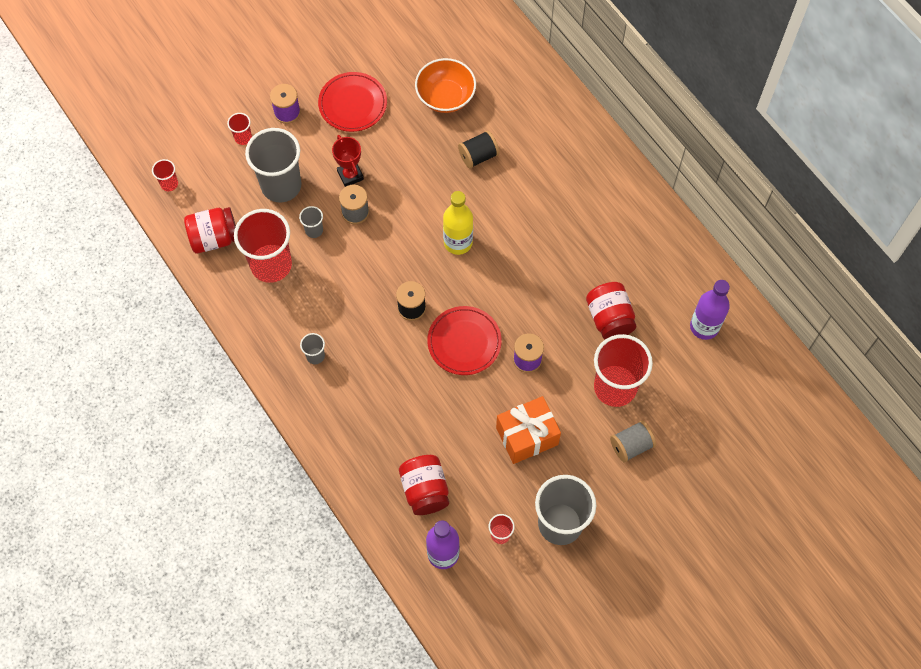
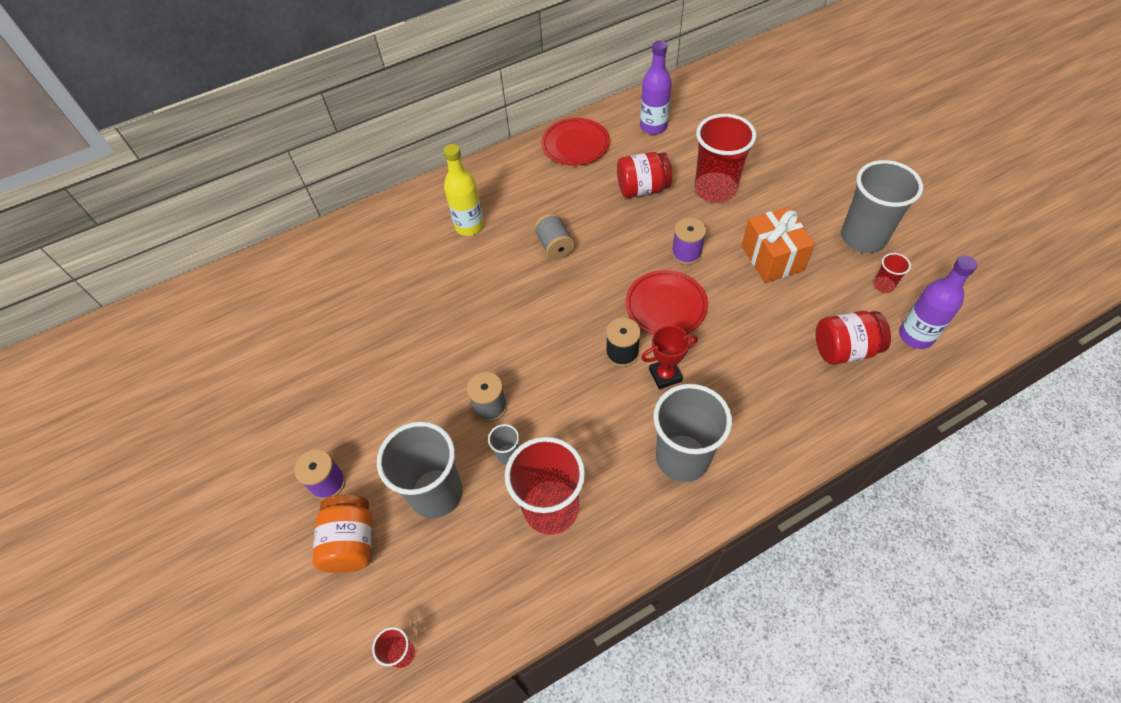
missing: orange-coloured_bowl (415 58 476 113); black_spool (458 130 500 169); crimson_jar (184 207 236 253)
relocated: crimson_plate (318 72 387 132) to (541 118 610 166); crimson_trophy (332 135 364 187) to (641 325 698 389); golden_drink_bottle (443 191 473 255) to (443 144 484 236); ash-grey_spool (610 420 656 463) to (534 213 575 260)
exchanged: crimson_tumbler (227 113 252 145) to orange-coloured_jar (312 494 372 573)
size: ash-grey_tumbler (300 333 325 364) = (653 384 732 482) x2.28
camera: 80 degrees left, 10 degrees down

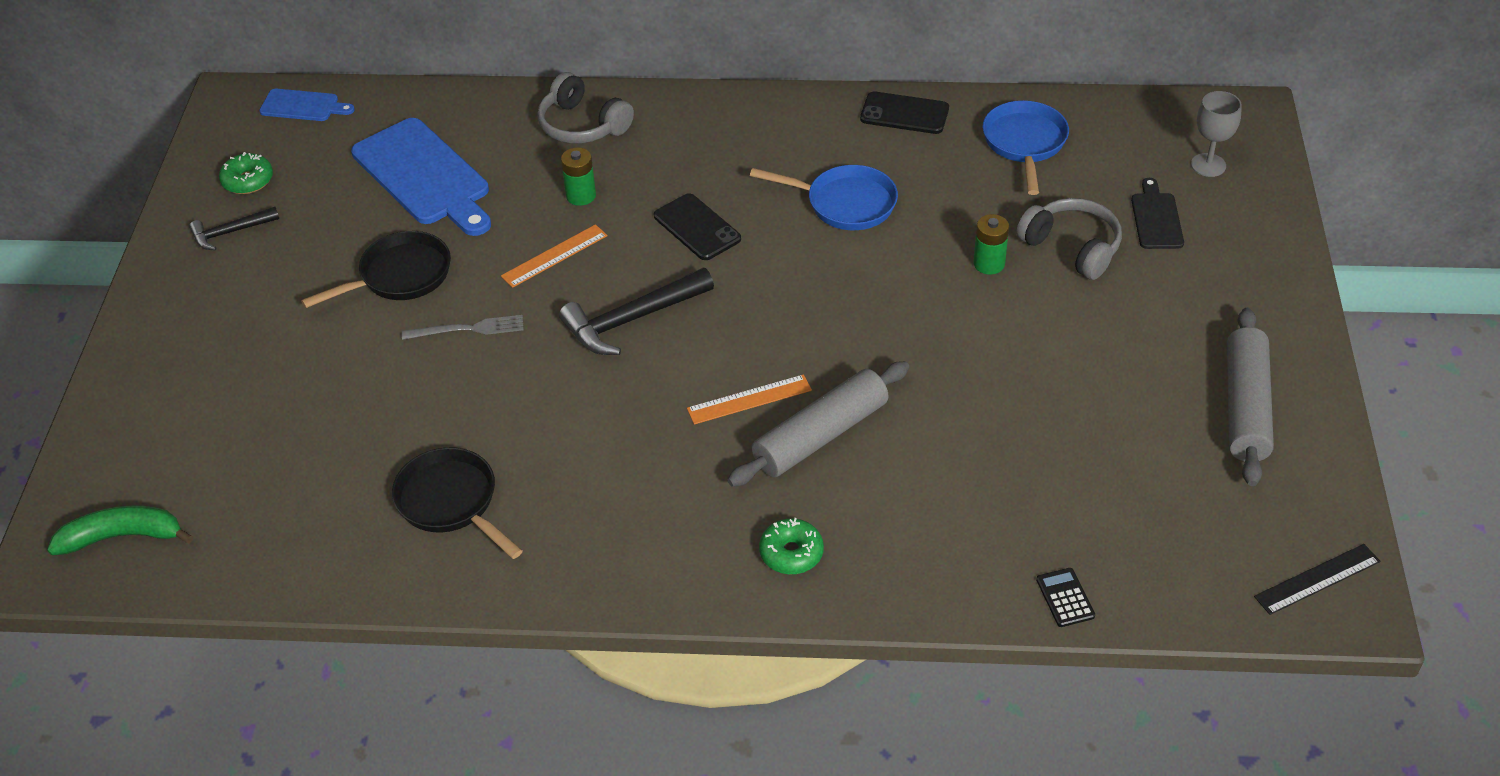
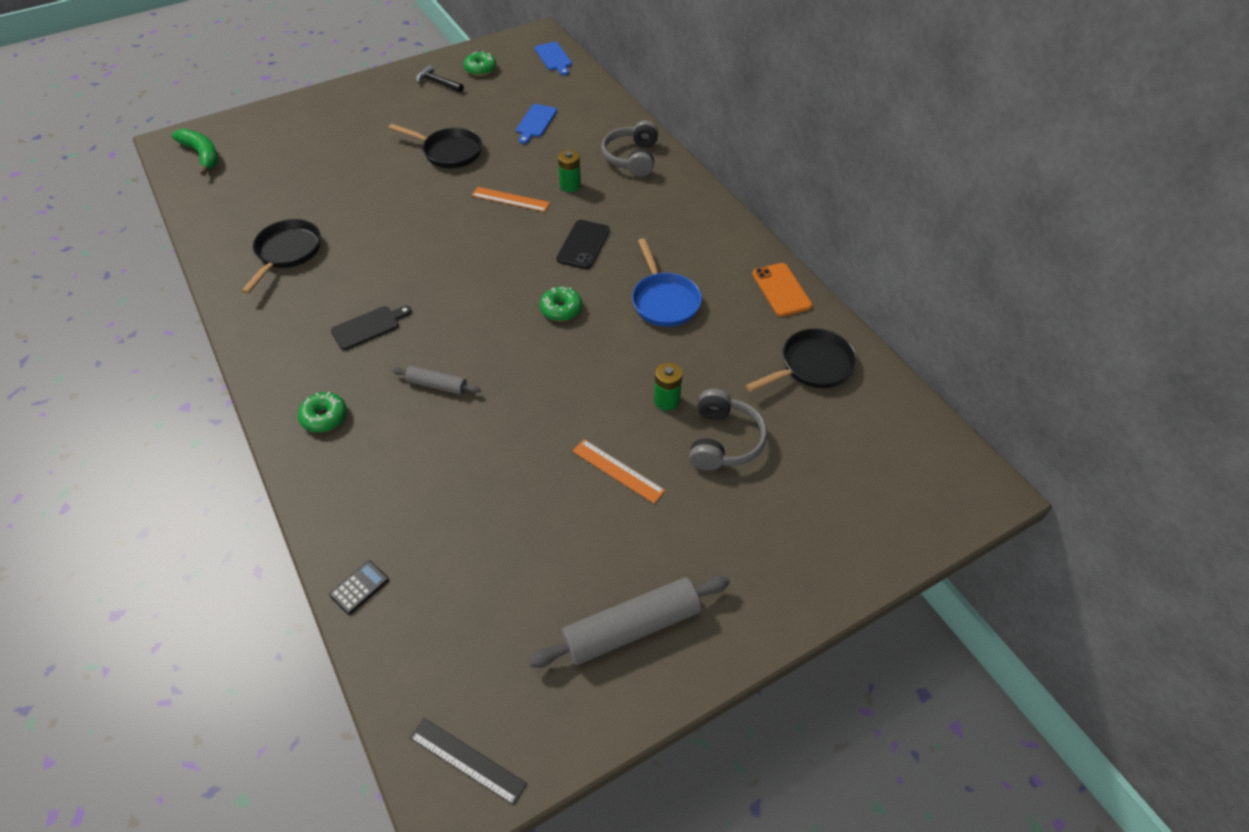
missing: ash-grey_wine_glass (1191 91 1242 177); black_carpenter's_hammer (559 268 714 355); ash-grey_table_fork (402 315 524 340)
appeared: green_glazed_donut (540 287 582 321)
relocated: black_cutting_board (1131 178 1184 249) to (331 306 412 350); orange-coloured_ruler (687 374 812 425) to (572 439 665 504)
colour: black_smartphone (860 91 949 134) to orange-coloured_smartphone (752 263 812 317); royal_blue_pan (983 100 1069 195) to black_pan (746 329 857 392)
size: royal_blue_cutting_board (351 118 491 236) = (516 104 557 144) x0.51; ash-grey_pastry_roller (727 361 909 487) = (392 366 481 395) x0.54
camera: 55 degrees right, 5 degrees up

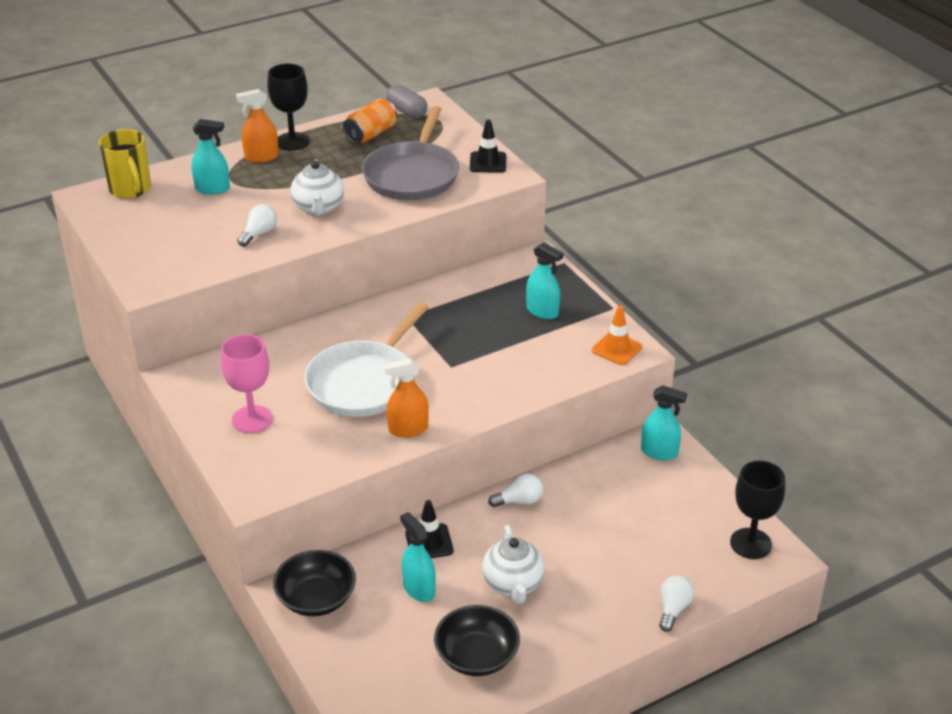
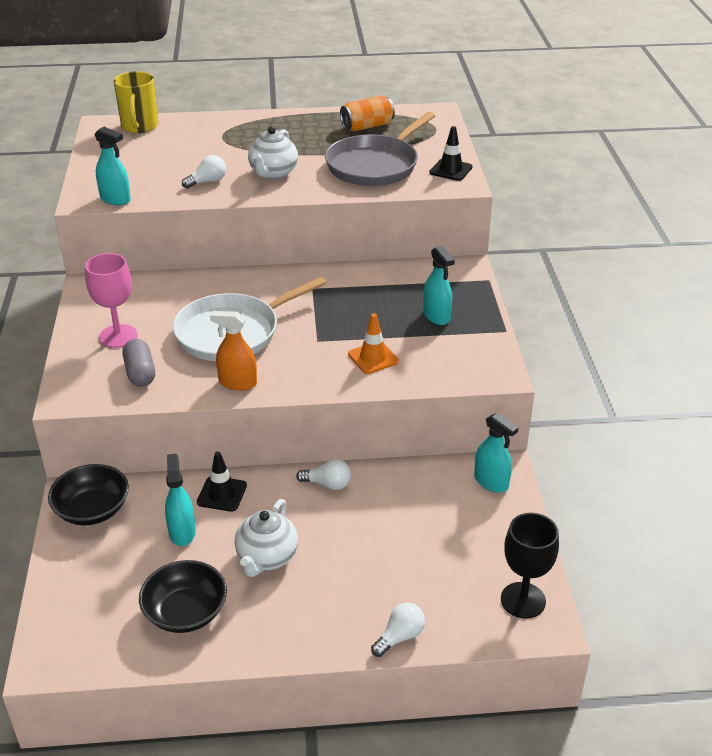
missing: black_wine_glass (267 64 310 151); orange-coloured_sprayer (236 89 279 163)
relocated: ash-grey_capsule (386 85 427 118) to (123 339 155 387); turquoise_sprayer (191 119 230 195) to (94 126 131 205); orange-coloured_traffic_cone (592 306 642 365) to (348 313 399 374)
camera: 25 degrees right, 0 degrees up

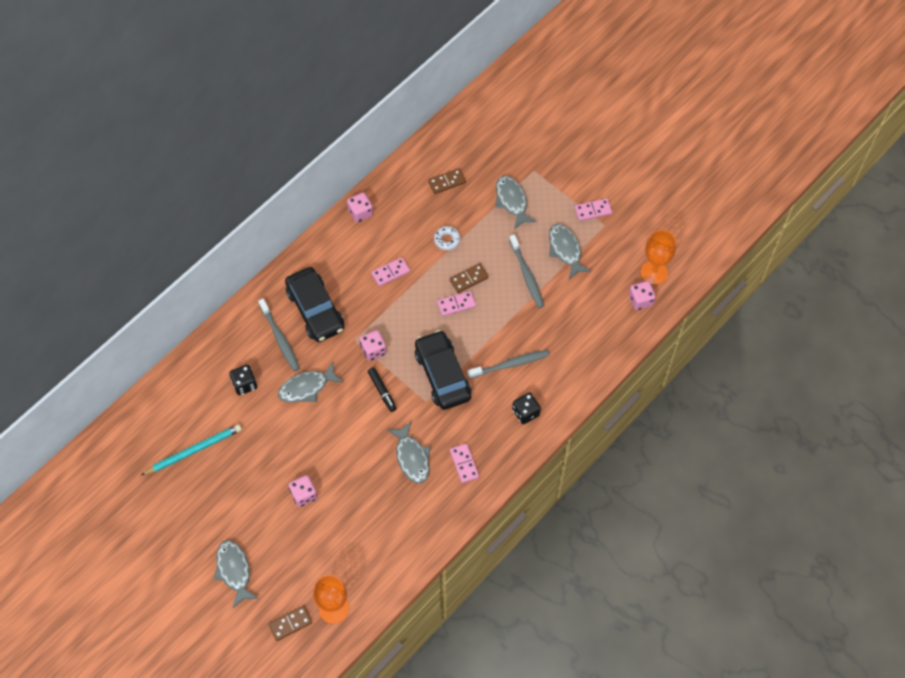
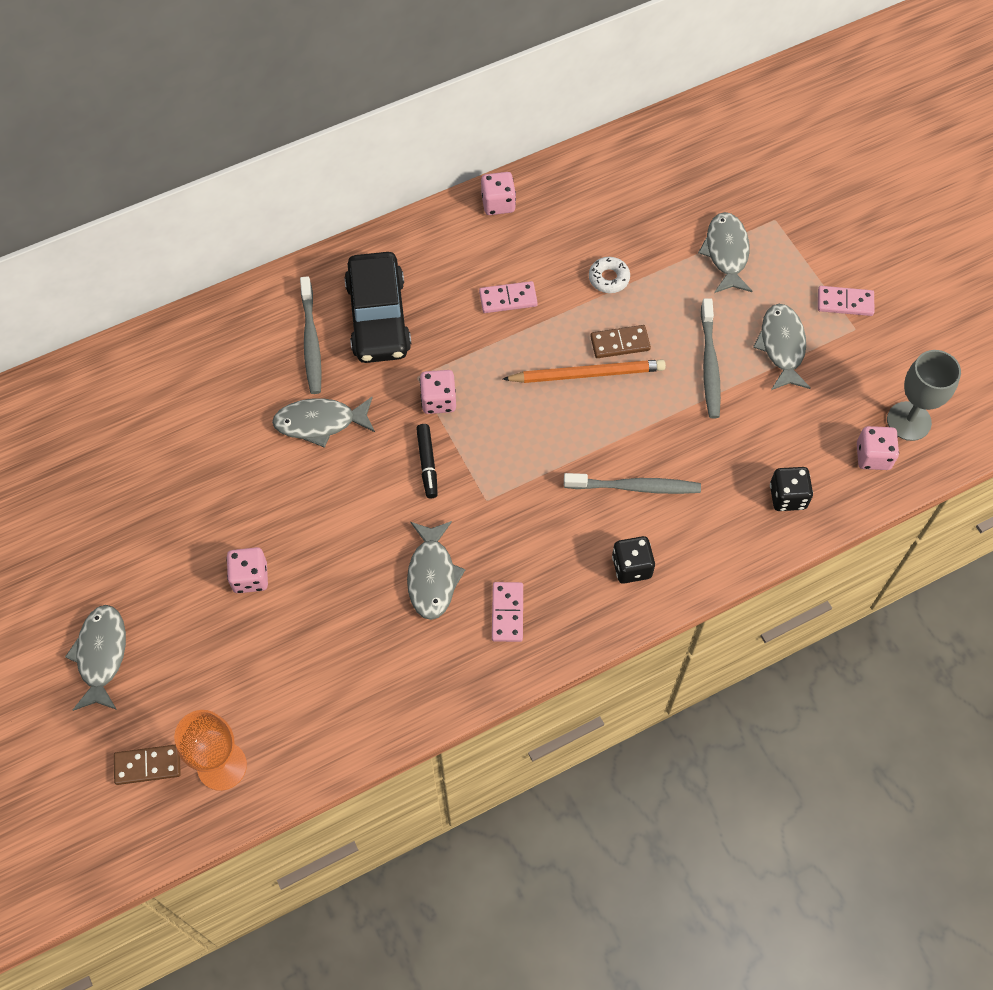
missing: russet_domino_piece (428 168 466 194); black_toy_car (415 330 471 410); turquoise_lead_pencil (141 424 242 475)
relocated: black_dice (229 365 257 395) to (770 467 813 511)
exchanged: rosy_domino_piece (437 291 476 316) to orange-coloured_lead_pencil (503 359 666 383)
colour: orange-coloured_wine_glass (641 230 676 285) to ash-grey_wine_glass (887 350 961 441)
camera: 20 degrees right, 0 degrees up

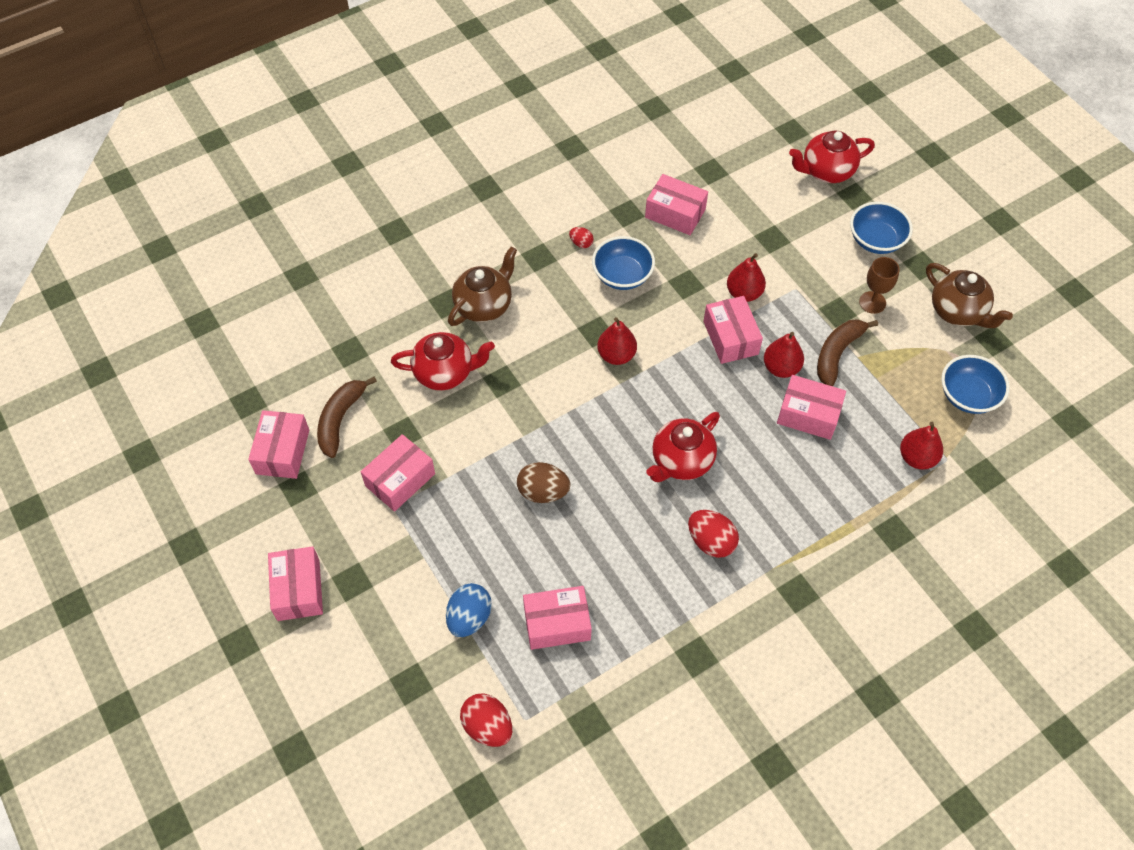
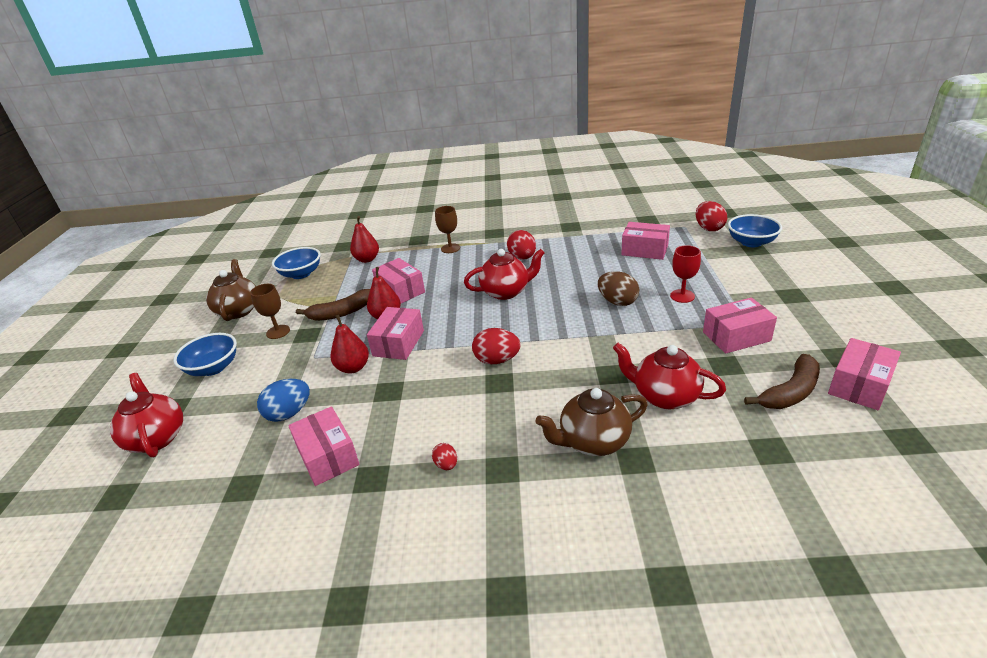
missing: rosy_package (268 546 323 621)
appeared: russet_wine_glass (435 206 460 253); crimson_wine_glass (670 245 701 303)
relocated: royal_blue_bowl (592 236 655 290) to (728 214 782 247); royal_blue_toy_egg (446 583 492 637) to (257 379 310 422)
exchanged: crimson_pear_fruit (597 317 637 365) to crimson_toy_egg (472 328 520 364)
spun: crimson_teapot (789 130 875 183) = (110 373 183 457) 135 degrees counterclockwise
camera: 145 degrees left, 25 degrees down

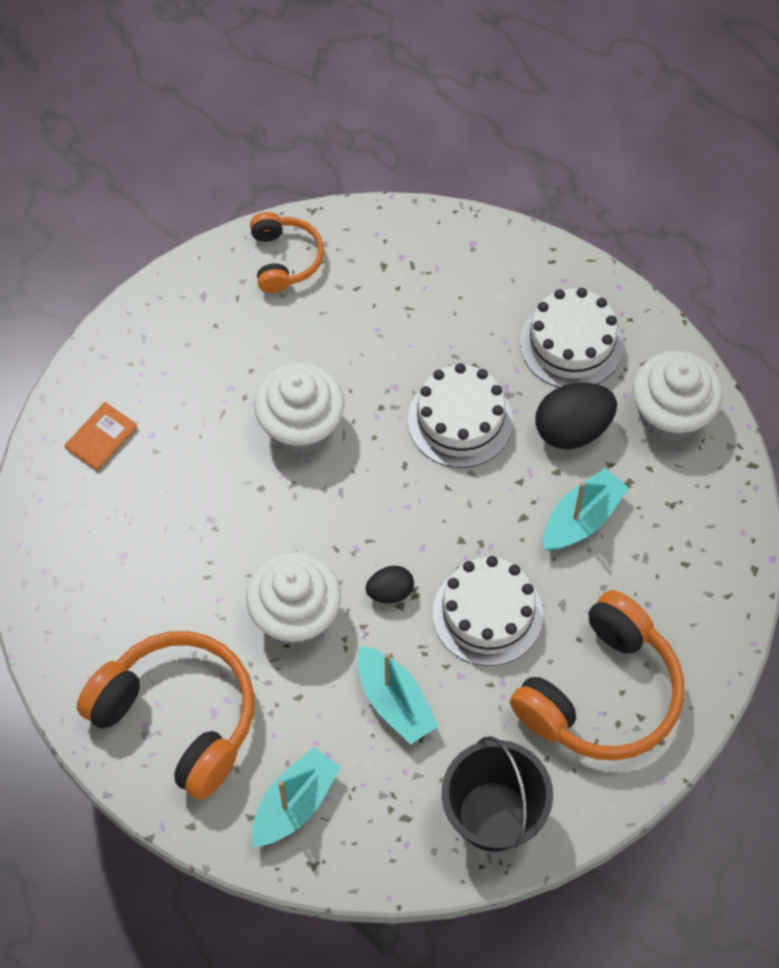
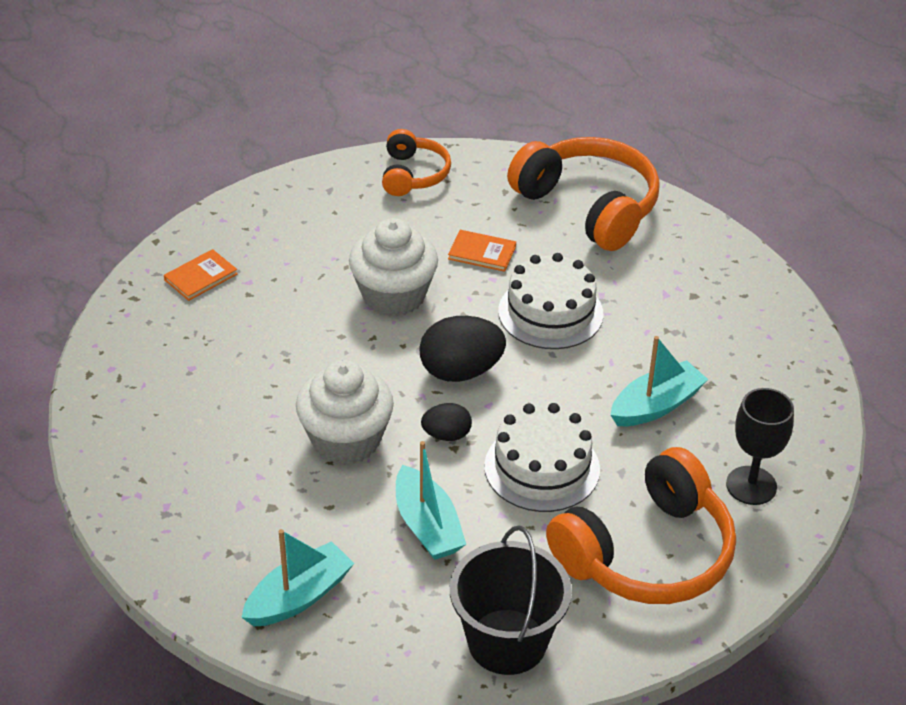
missing: pure_white_gateau (520 288 623 387); pure_white_muffin (633 351 723 442)
appeared: orange-coloured_book (448 230 516 272); black_wine_glass (726 388 794 505)
relocated: black_toy_egg (535 383 617 449) to (419 316 506 382); orange-coloured_over-ear_headphones (77 631 254 800) to (507 137 660 251)
camera: 10 degrees right, 20 degrees down

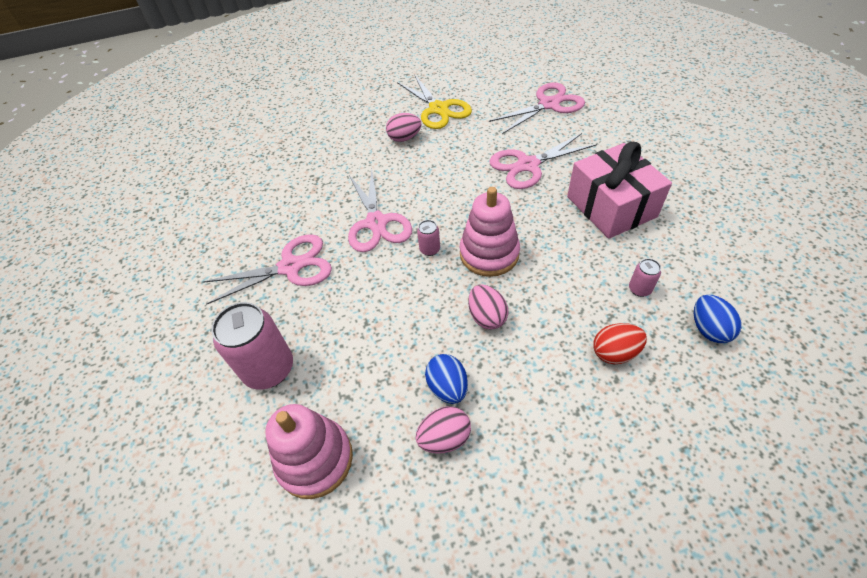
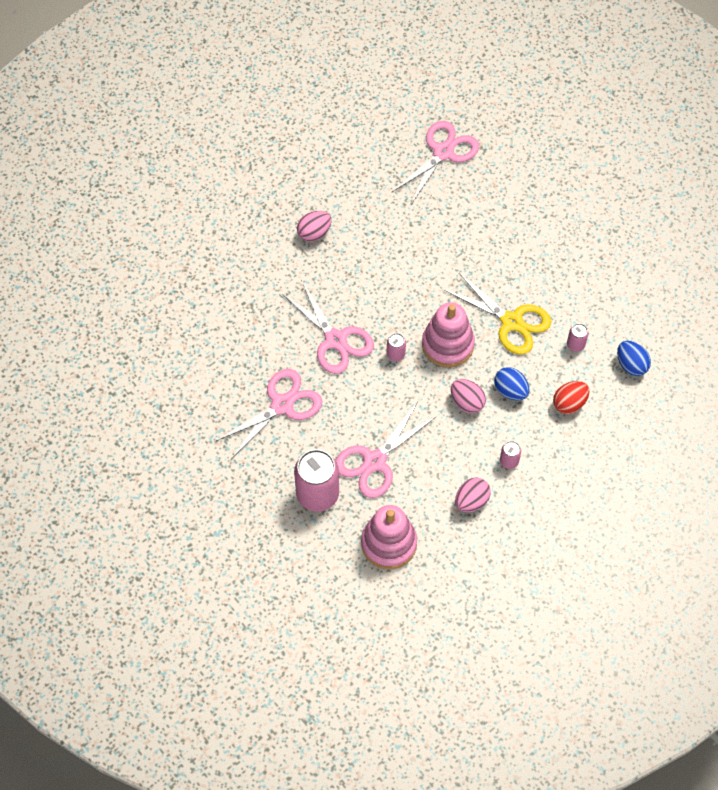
missing: rosy_present (567 142 672 239)
appeared: rosy_tin (500 441 521 469)
relocated: golden_shears (397 74 472 129) to (444 273 551 355); rosy_shears (489 133 597 189) to (335 403 437 498); royal_blue_toy_egg (425 354 468 404) to (494 367 529 401)
camera: 25 degrees left, 10 degrees up

